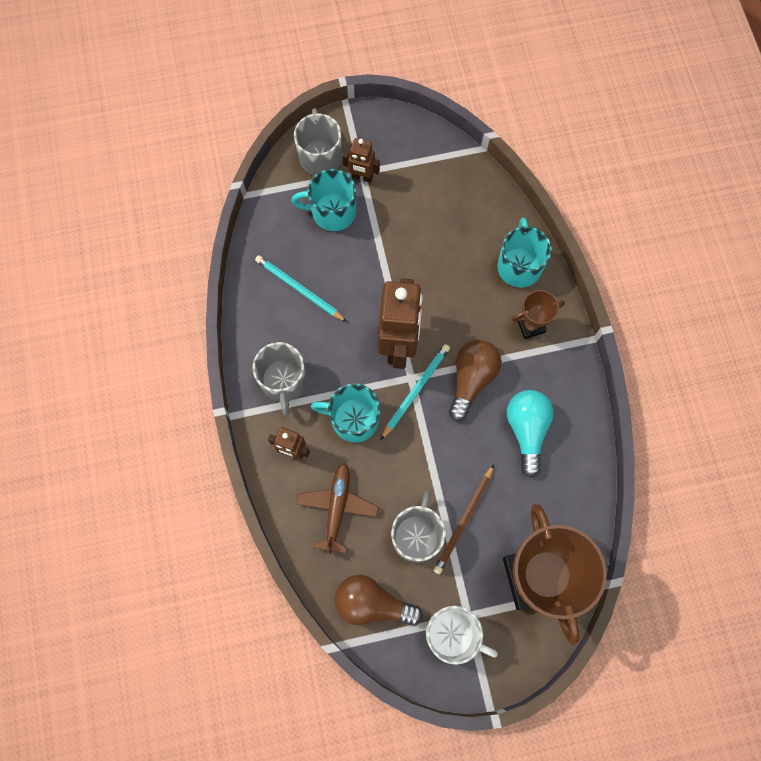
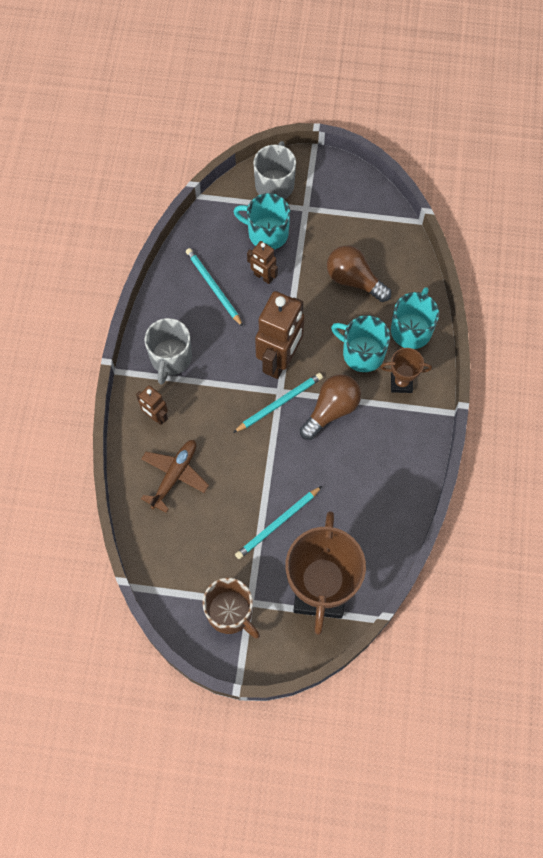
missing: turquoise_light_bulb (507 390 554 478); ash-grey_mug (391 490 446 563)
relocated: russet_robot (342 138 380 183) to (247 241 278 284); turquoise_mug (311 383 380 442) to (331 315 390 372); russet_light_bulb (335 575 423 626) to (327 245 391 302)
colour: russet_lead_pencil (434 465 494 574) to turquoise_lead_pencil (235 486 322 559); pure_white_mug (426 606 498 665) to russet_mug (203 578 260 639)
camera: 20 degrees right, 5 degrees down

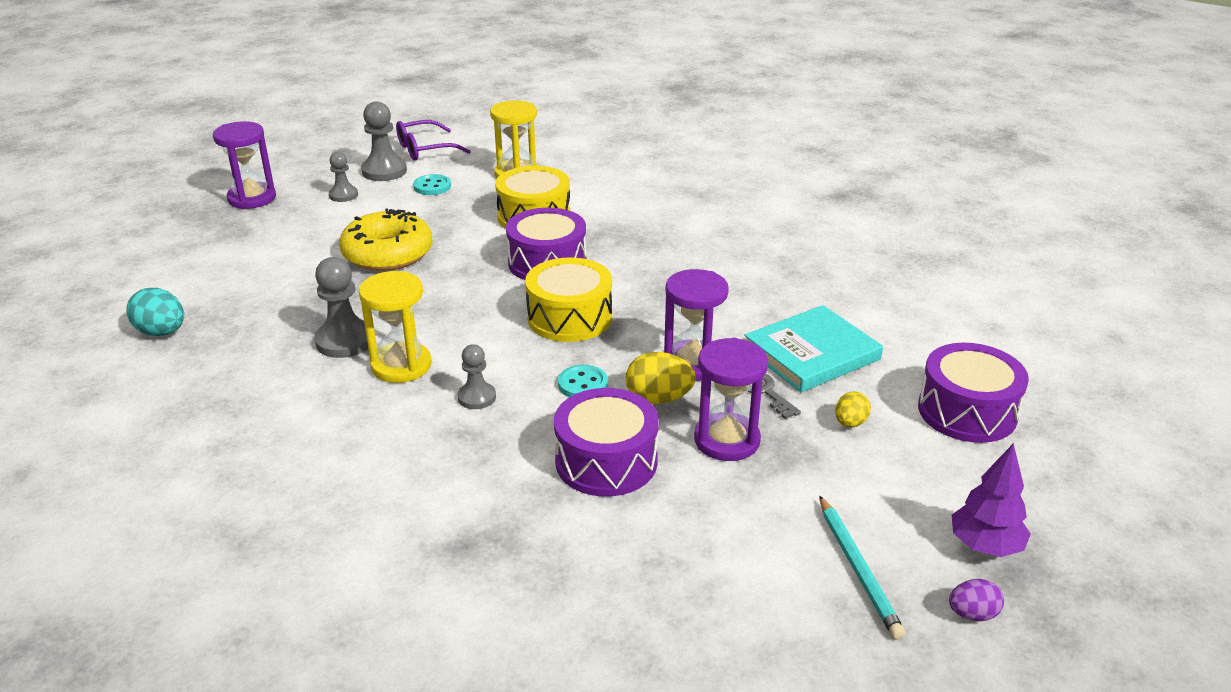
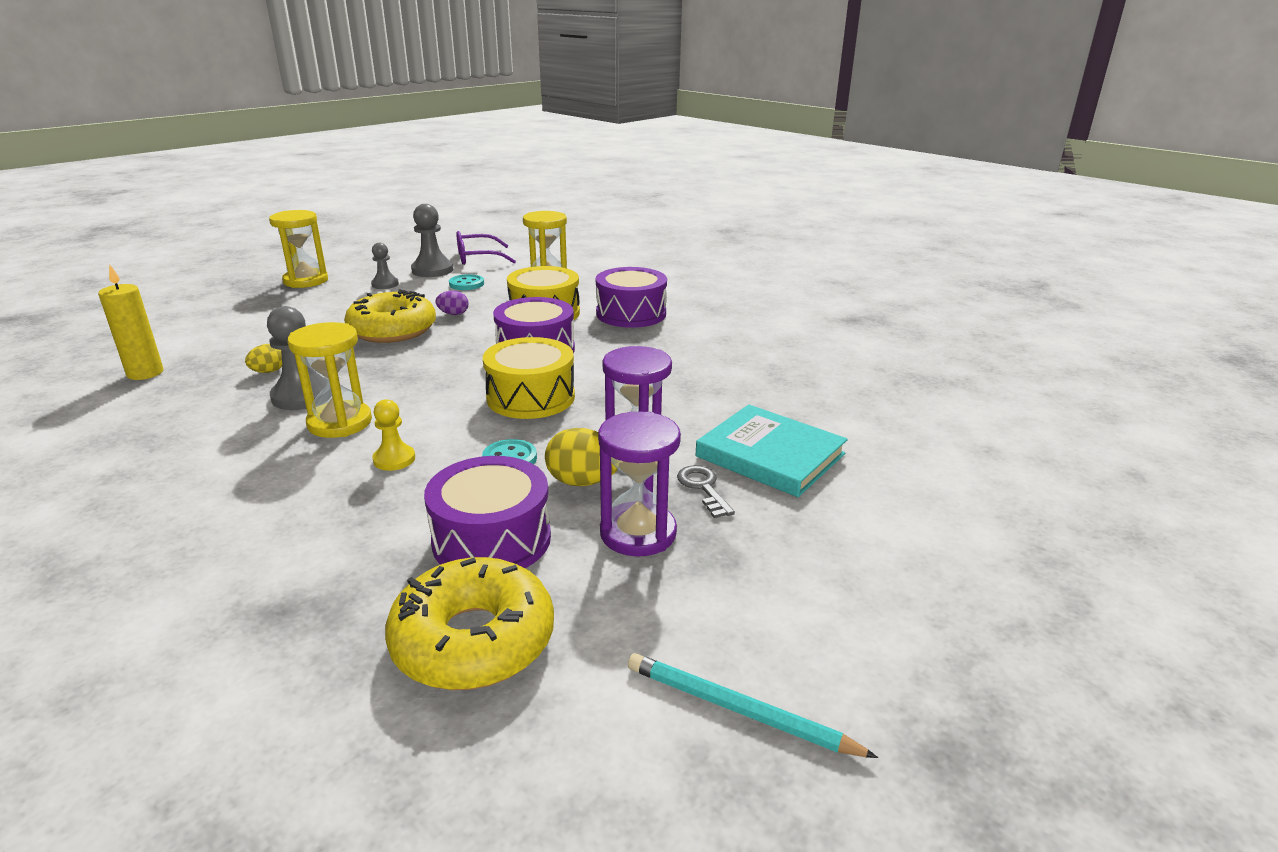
missing: royal_purple_fir_tree (952 443 1031 557)
appeared: golden_glazed_donut (385 557 554 690)
relocated: royal_purple_drum (918 343 1029 443) to (596 267 667 328); golden_toy_egg (835 392 871 428) to (245 344 282 373); royal_purple_toy_egg (949 579 1004 621) to (436 291 468 315)
exchanged: turquoise_toy_egg (126 288 184 336) to golden_pillar_candle (98 265 164 380)
colour: royal_purple_sandglass (213 121 276 209) to golden_sandglass (269 210 328 288); ash-grey_chess_pawn (457 344 496 409) to golden_chess_pawn (372 399 415 471)
spun: turquoise_book (744 305 883 392) = (696 405 848 497) 60 degrees clockwise; turquoise_lead_pencil (819 496 905 640) = (628 653 878 758) 120 degrees clockwise
camera: 10 degrees right, 5 degrees down

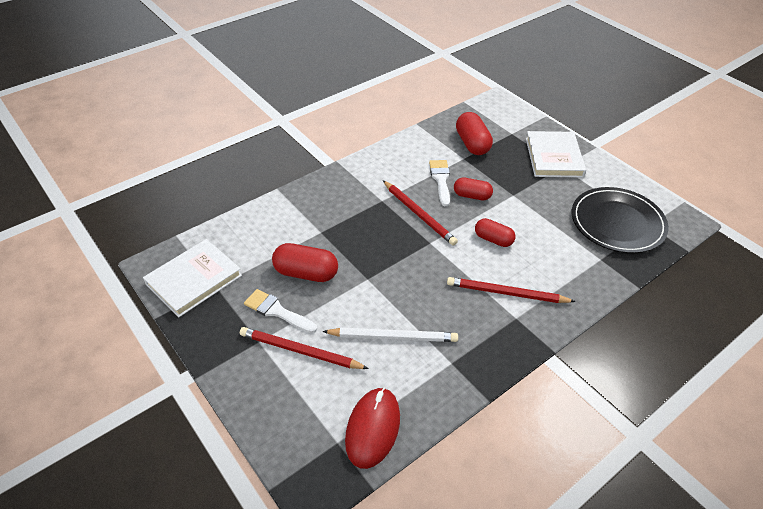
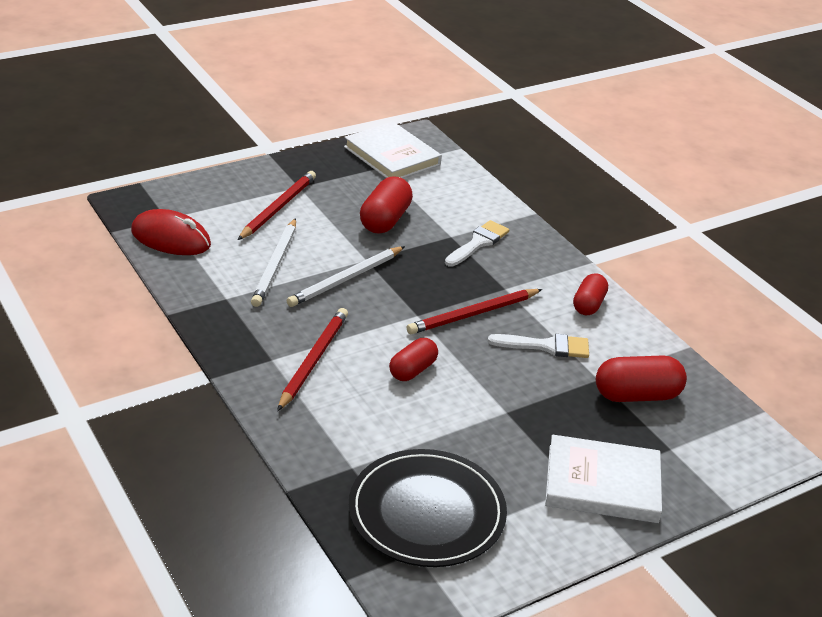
appeared: pure_white_lead_pencil (286 246 405 307)
relocated: crimson_capsule (454 178 493 200) to (573 273 608 315); pure_white_paintbrush (244 289 317 333) to (445 220 509 267)
camera: 95 degrees right, 10 degrees down

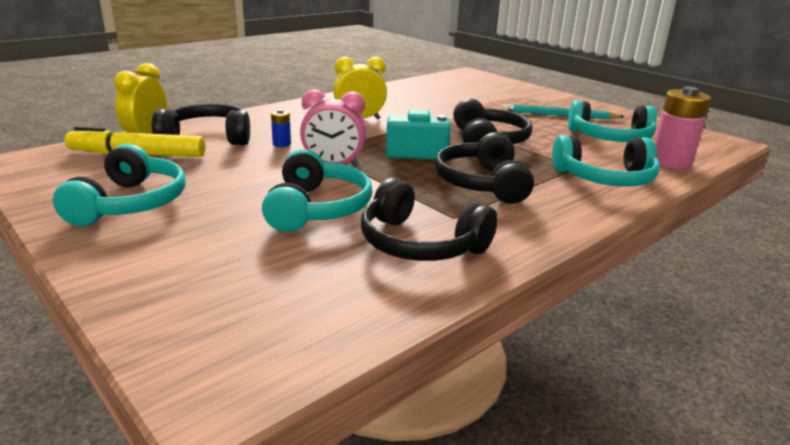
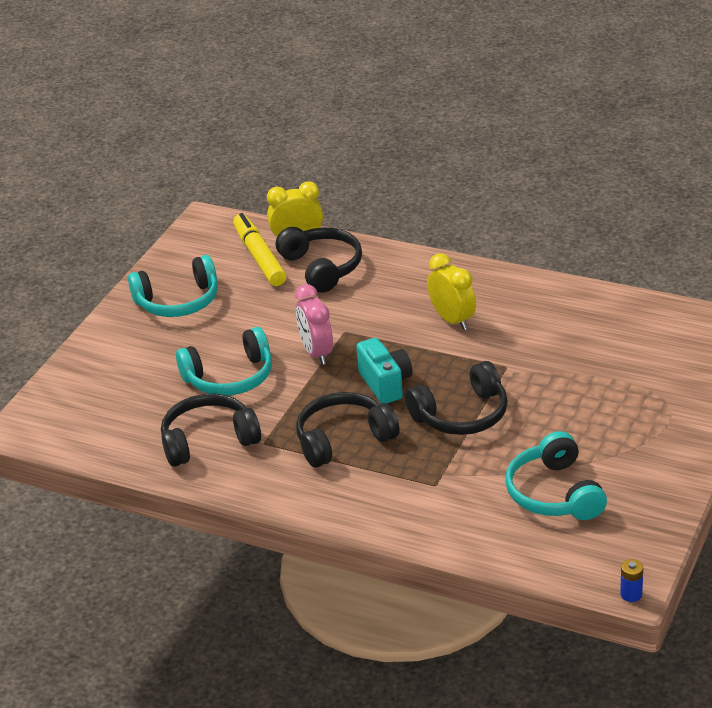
missing: rosy_AA_battery (654 86 711 170); turquoise_lead_pencil (502 104 625 119); turquoise_over-ear_headphones (552 135 660 187)
relocated: royal_blue_AA_battery (271 109 291 147) to (620 559 643 602)
spun: black_over-ear_headphones (361 178 497 261) = (161 394 261 467) 60 degrees clockwise
camera: 70 degrees right, 10 degrees up

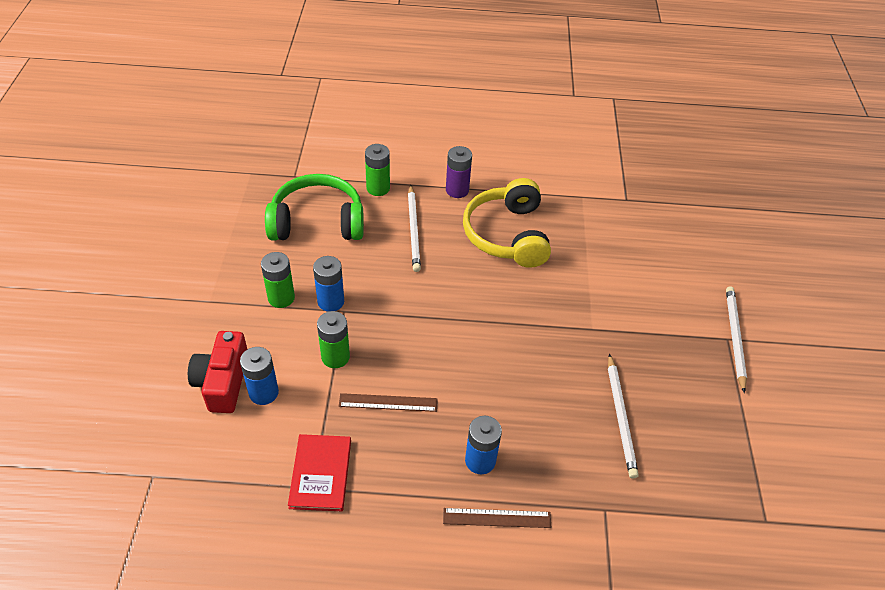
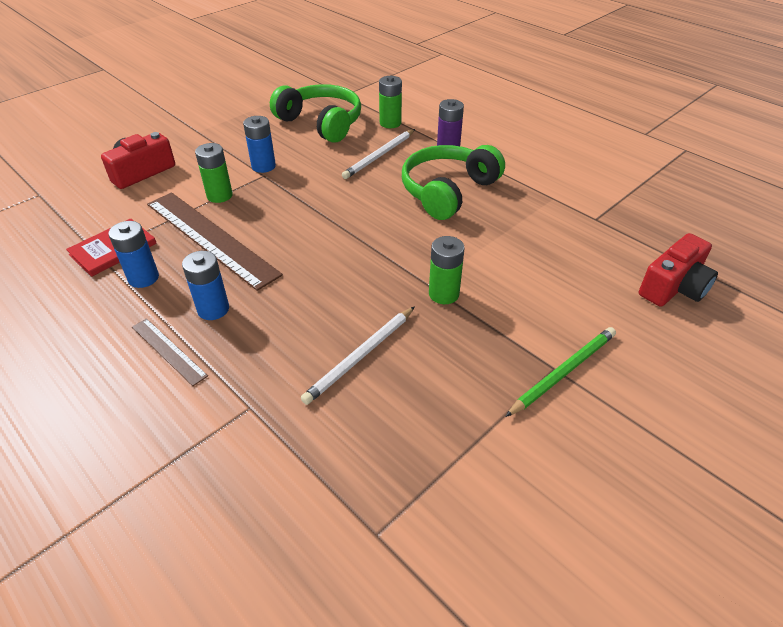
appeared: crimson_compact_camera (639 233 718 307)
relocated: green_AA_battery (261 252 295 308) to (429 236 465 304); royal_blue_AA_battery (240 347 279 405) to (108 221 159 288)
colour: golden_over-ear_headphones (463 178 551 268) to green_over-ear_headphones (402 145 505 220); pure_white_lead_pencil (726 286 747 393) to green_lead_pencil (505 327 616 417)
size: russet_ruler (339 393 438 412) = (147 192 283 291) x2.08
camera: 45 degrees right, 5 degrees down

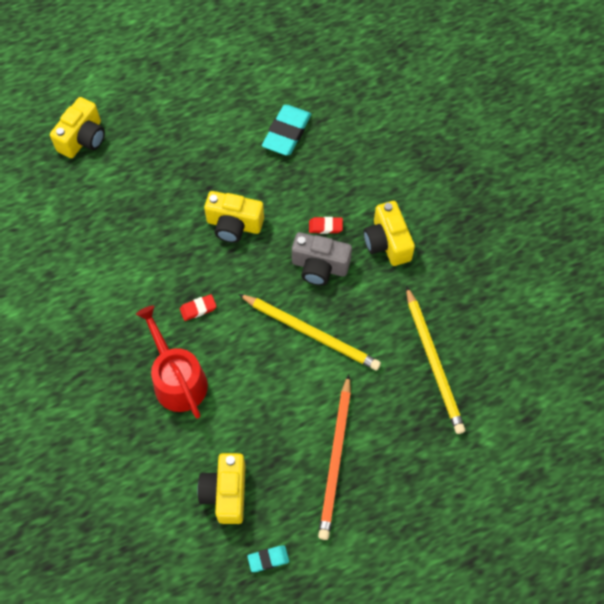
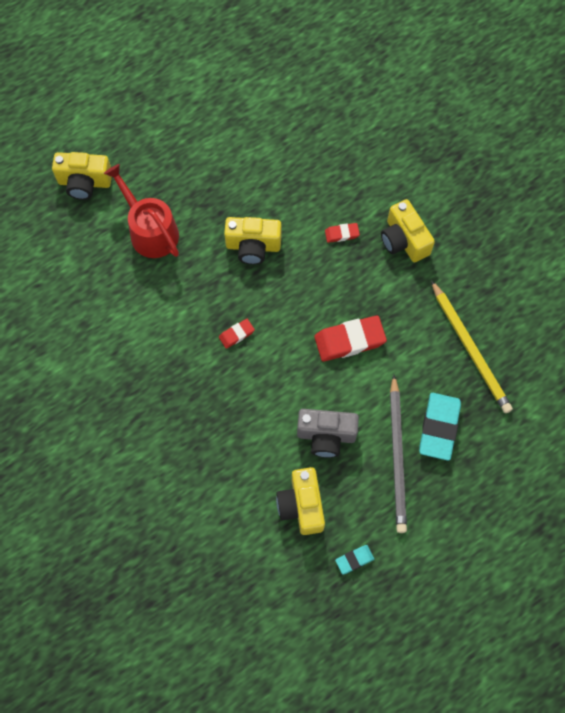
relocated: turquoise_gum_eraser (262 105 311 156) to (419 393 461 461); ash-grey_compact_camera (292 232 352 286) to (297 409 359 458); crimson_watering_can (136 306 208 419) to (104 164 179 258)
exchanged: golden_lead_pencil (239 294 381 370) to crimson_gum_eraser (314 315 387 362)
colour: orange-coloured_lead_pencil (318 374 351 540) to ash-grey_lead_pencil (390 375 407 533)
spun: golden_compact_camera (50 97 105 158) = (52 152 112 200) 75 degrees clockwise
camera: 10 degrees left, 5 degrees up

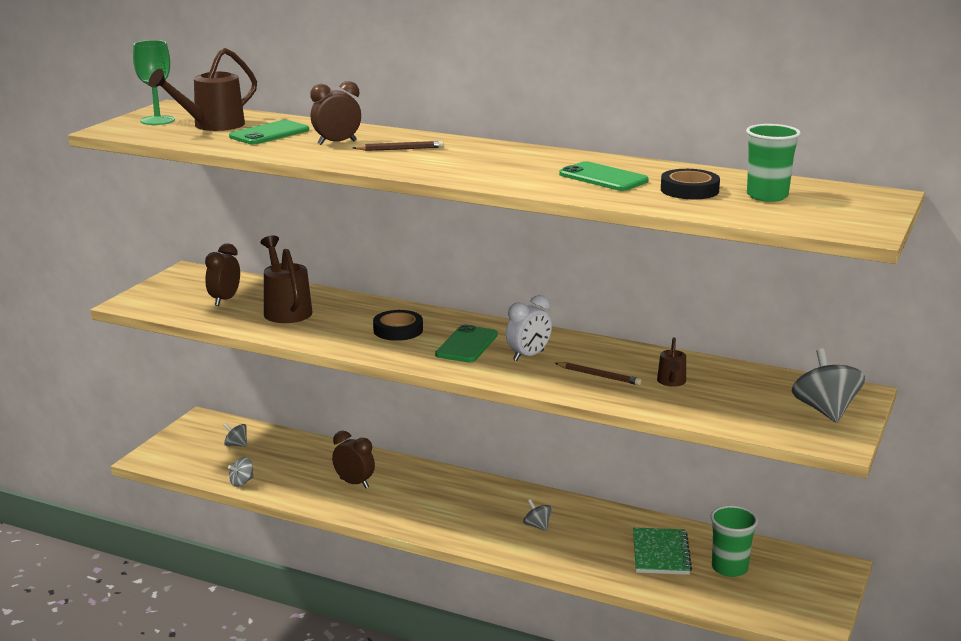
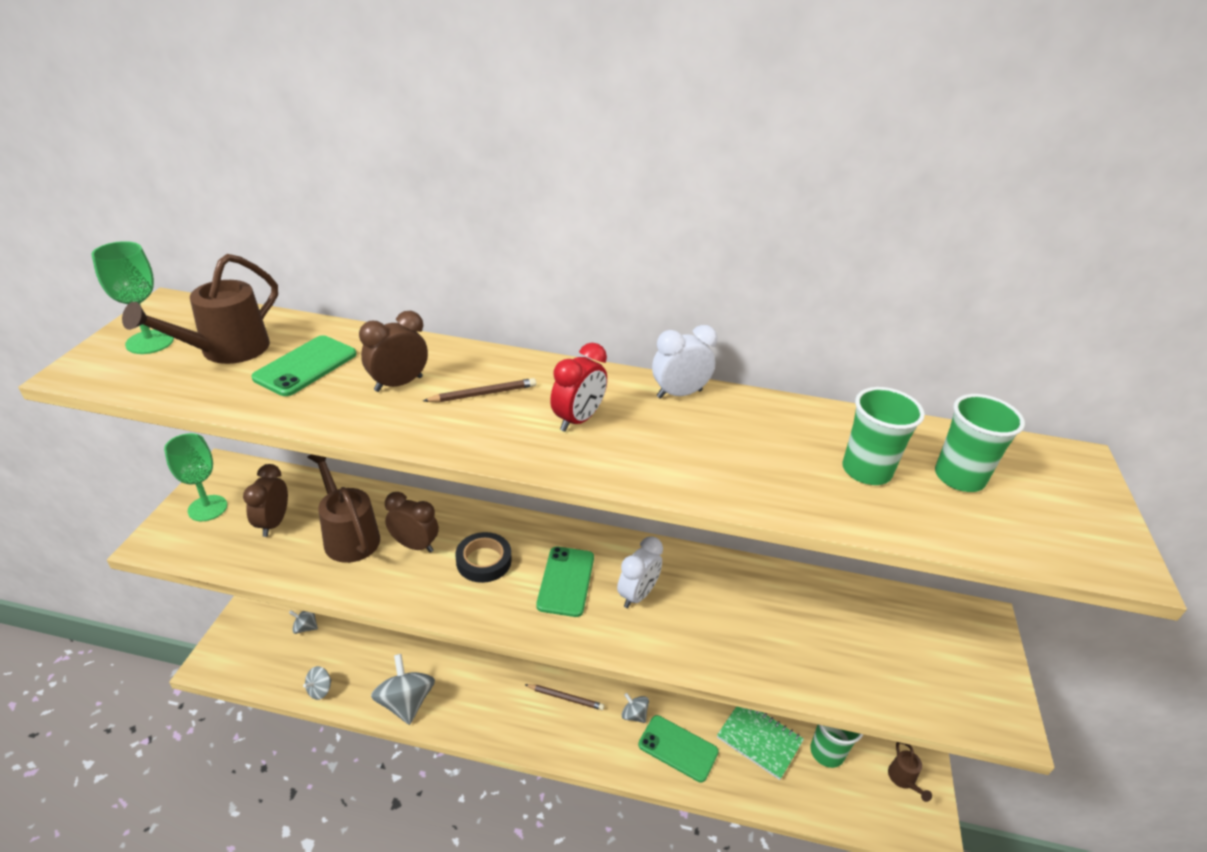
appeared: pure_white_clock (652 325 718 399); crimson_clock (550 343 607 432); green_wine_glass (164 433 227 521)
relocated: green_smartphone (559 161 649 191) to (638 715 719 782); russet_watering_can (657 337 686 387) to (888 742 932 802); ash-grey_toy_top (792 348 865 423) to (371 654 435 725); russet_lead_pencil (555 362 642 385) to (525 684 604 710); russet_clock (332 431 375 488) to (385 492 439 553)
exchanged: black_tape (661 169 720 199) to green_tumbler (842 387 925 485)
spun: green_notebook (633 527 692 575) = (717 706 804 780) 45 degrees counterclockwise
camera: 15 degrees left, 15 degrees up

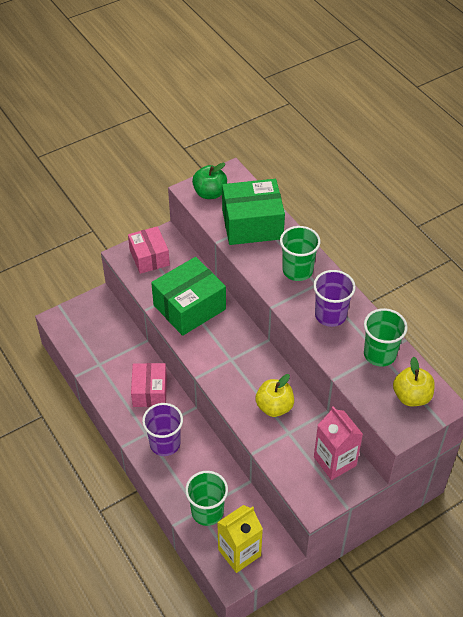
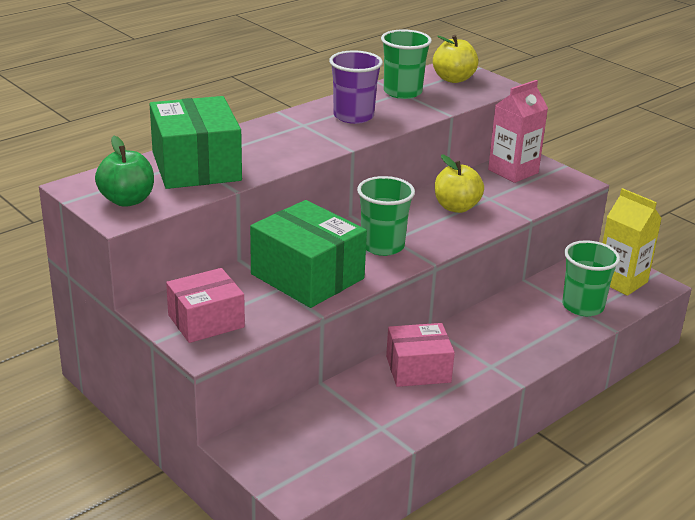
missing: royal_purple_tumbler (142 403 183 456)
relocated: green_tumbler (280 226 320 281) to (357 176 415 256)
camera: 100 degrees left, 20 degrees down

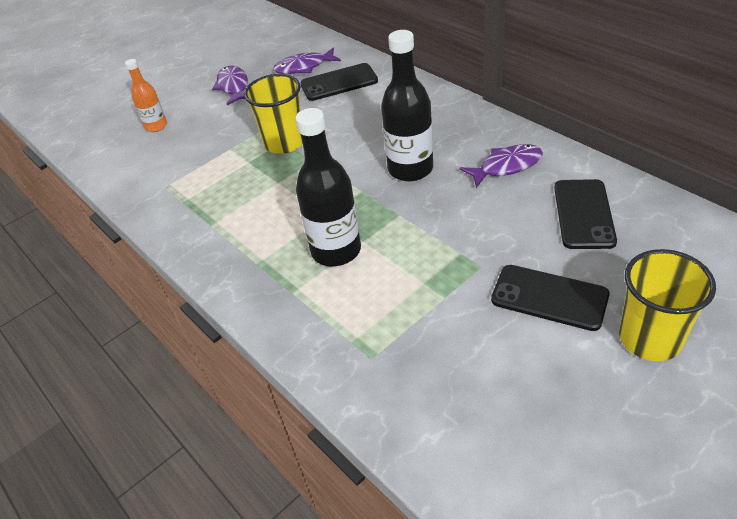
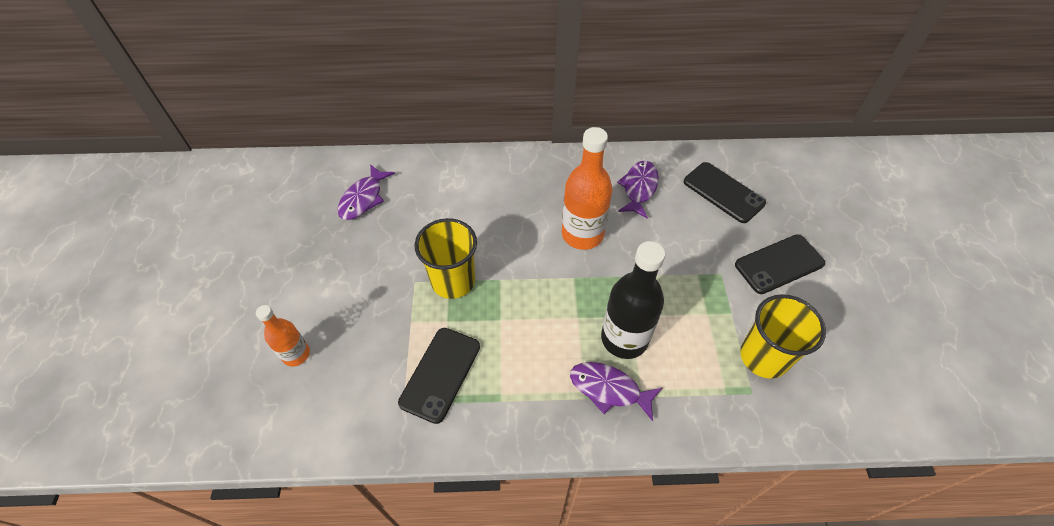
relocated: black_smartphone (301 63 378 101) to (398 328 480 424); royal_purple_toy_fish (212 65 248 105) to (570 362 662 421); golden_tumbler (619 249 716 361) to (740 294 826 379)
colour: black_drink_bottle (381 30 433 181) to orange-coloured_drink_bottle (562 127 612 250)
camera: 55 degrees left, 10 degrees up

